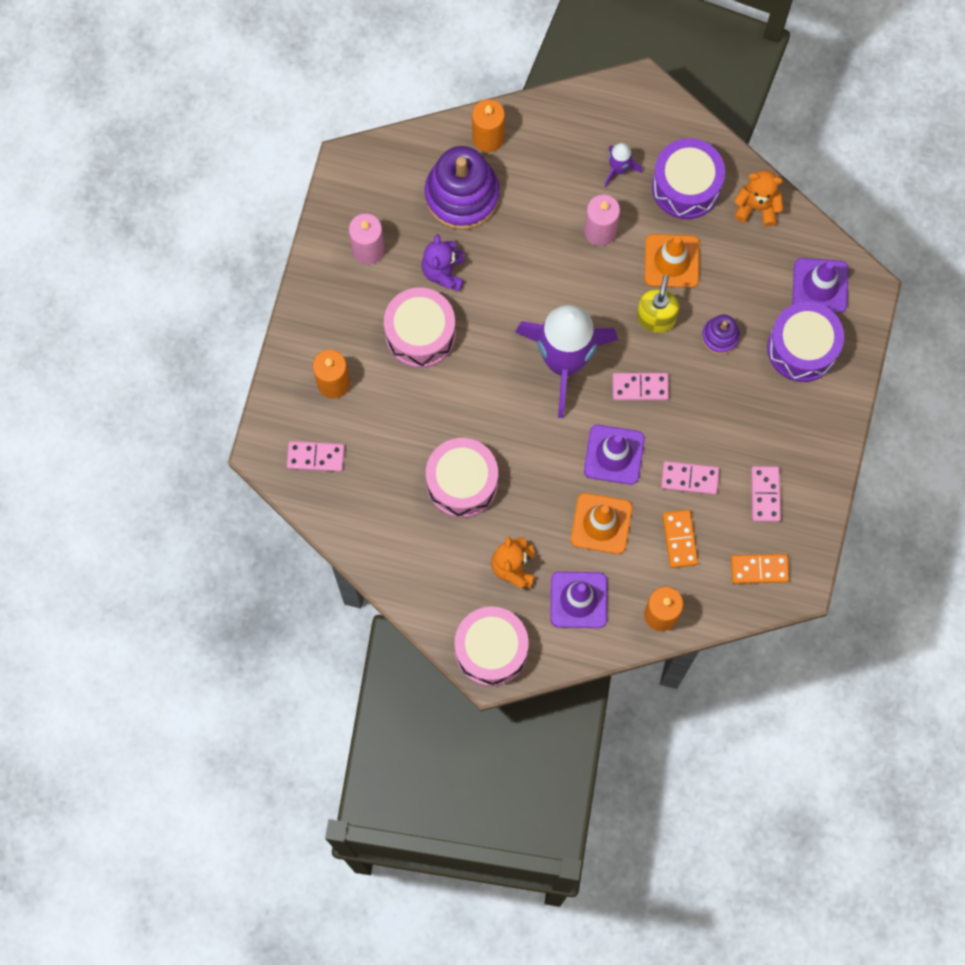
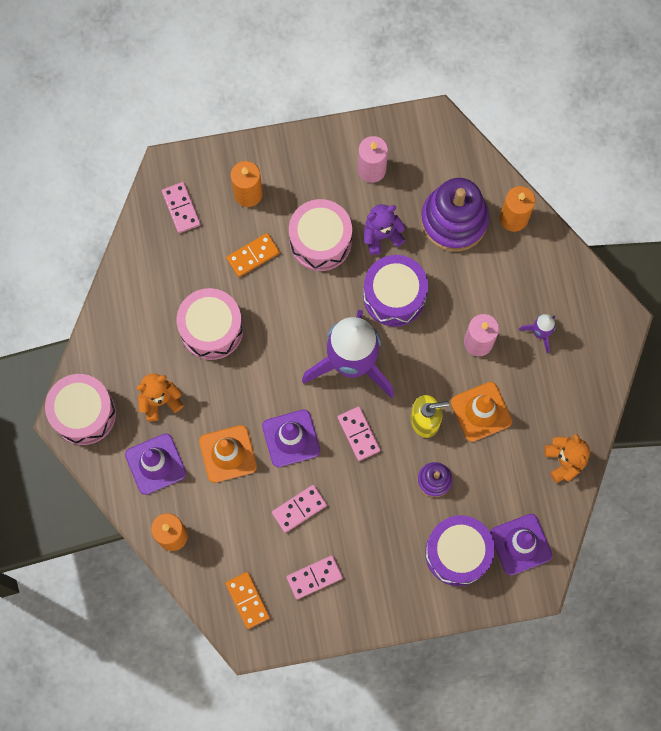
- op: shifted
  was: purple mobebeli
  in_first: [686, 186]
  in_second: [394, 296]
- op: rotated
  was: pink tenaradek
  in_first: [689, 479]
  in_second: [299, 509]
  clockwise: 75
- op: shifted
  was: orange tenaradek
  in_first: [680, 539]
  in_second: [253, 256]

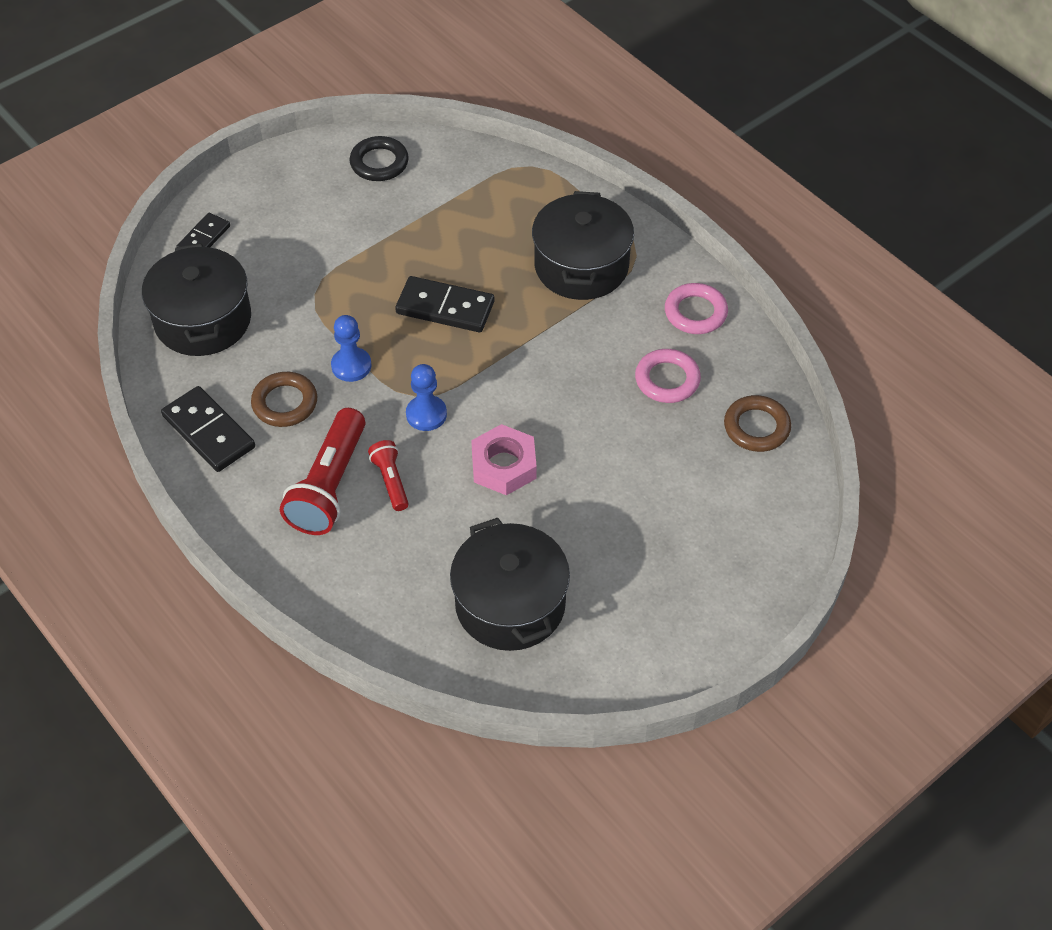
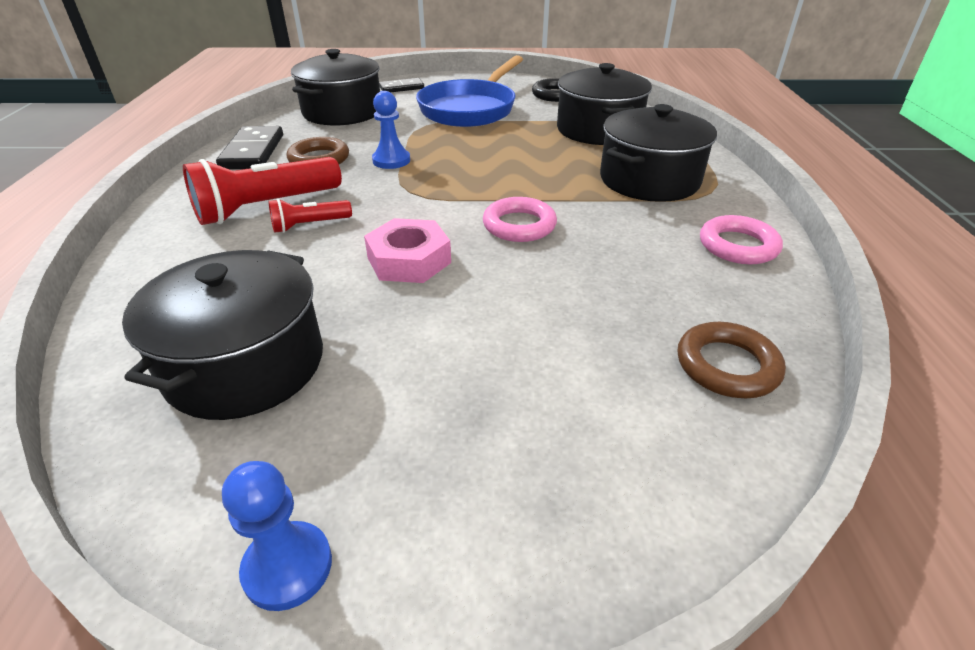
- op: rotated
  was: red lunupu
  in_first: [390, 481]
  in_second: [309, 225]
  clockwise: -135
- op: gone
  was: black tenaradek
  in_first: [445, 308]
- op: shifted
  was: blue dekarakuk
  in_first: [426, 414]
  in_second: [288, 567]
- op: shifted
  was: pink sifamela
  in_first: [667, 380]
  in_second: [519, 225]
- op: new
  now: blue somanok
  in_second: [470, 109]
- op: new
  now: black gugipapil
  in_second: [598, 130]

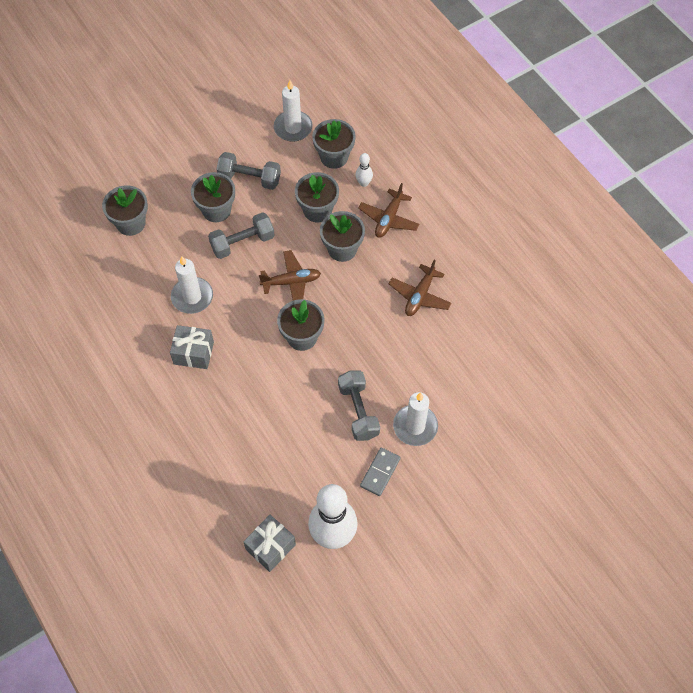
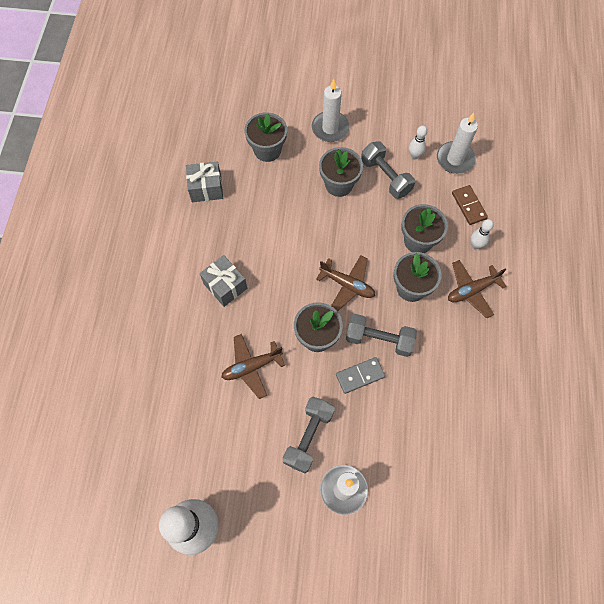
- op: shifted
  was: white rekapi
  in_first: [192, 297]
  in_second: [330, 128]
- op: shifted
  was: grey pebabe
  in_first: [242, 242]
  in_second: [379, 339]
- op: shifted
  was: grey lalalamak
  in_first: [270, 547]
  in_second: [206, 188]
- op: swapped
  was: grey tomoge
  now: brown tenaradek
  in_first: [334, 157]
  in_second: [469, 206]
- op: shifted
  was: grey tenaradek
  in_first: [380, 472]
  in_second: [360, 375]
- op: shifted
  was: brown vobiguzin
  in_first: [419, 296]
  in_second: [251, 367]
- op: new
  now: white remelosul
  in_second: [414, 156]

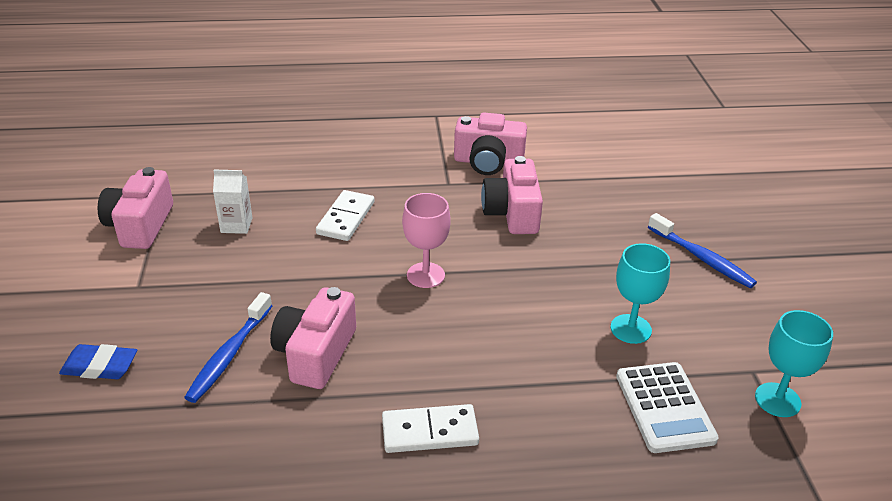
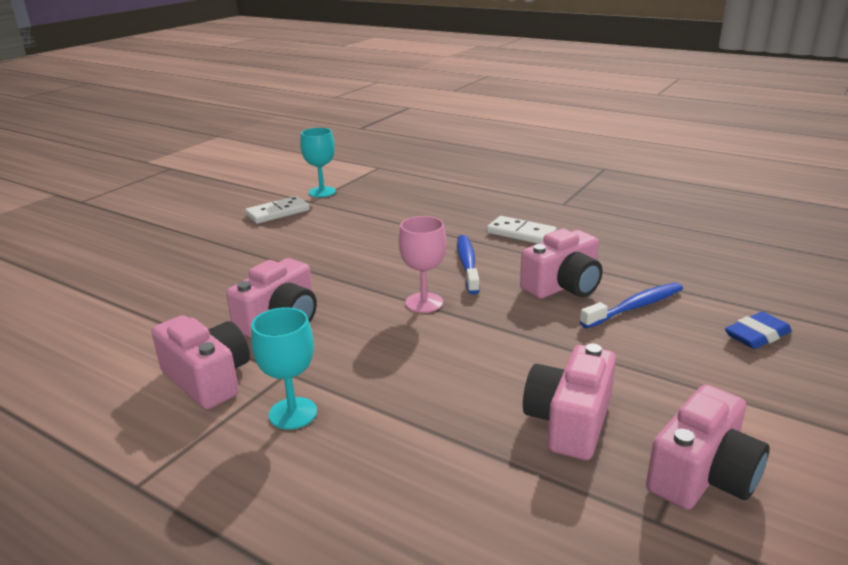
- op: rotated
  was: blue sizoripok
  in_first: [100, 366]
  in_second: [757, 335]
  clockwise: -75
- op: swapped
  was: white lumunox
  now: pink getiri
  in_first: [236, 225]
  in_second: [569, 421]
- op: shifted
  was: white tenaradek
  in_first: [345, 218]
  in_second: [278, 213]
- op: shifted
  was: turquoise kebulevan
  in_first: [630, 329]
  in_second: [293, 413]
- op: gone
  was: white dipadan
  in_first: [664, 407]
- op: shifted
  was: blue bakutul
  in_first: [702, 258]
  in_second: [467, 264]

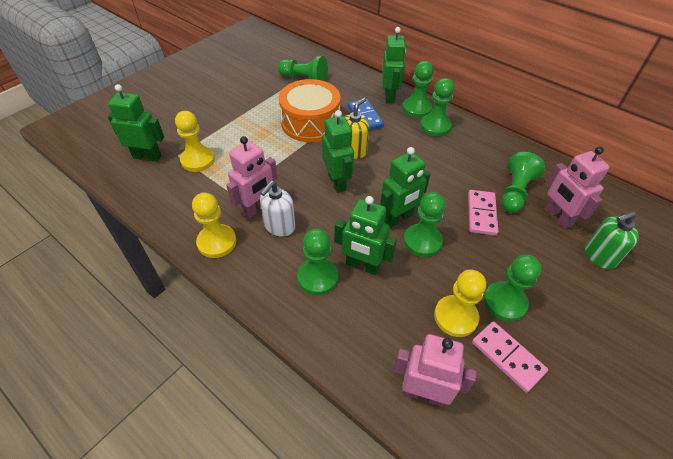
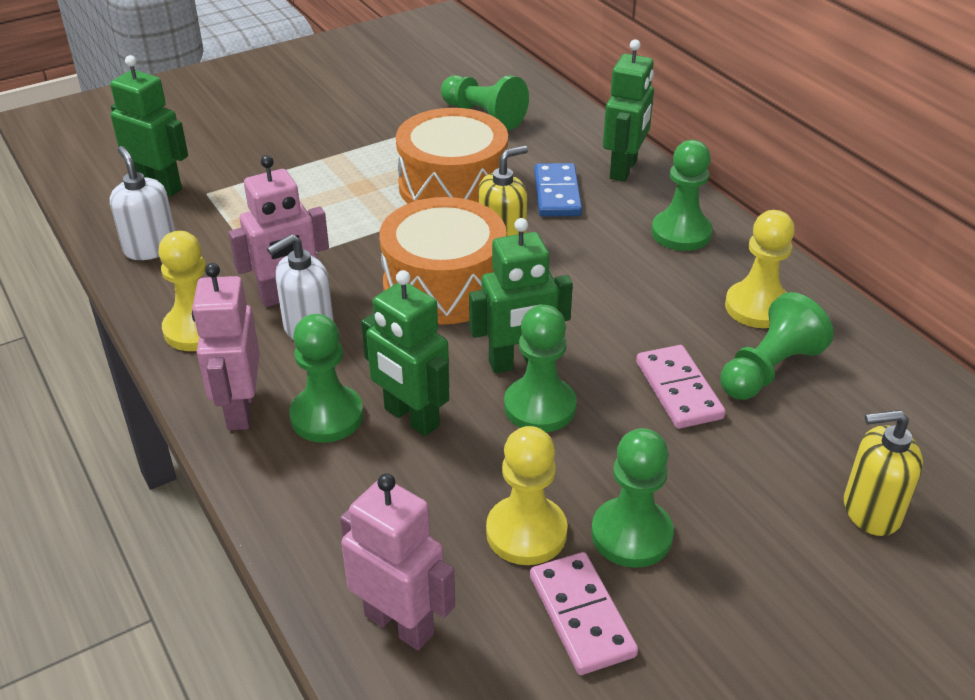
- op: shifted
  was: yellow dekarakuk
  in_first: [198, 160]
  in_second: [757, 307]
- op: swapped
  was: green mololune
  now: orange mobebeli
  in_first: [337, 182]
  in_second: [444, 285]
- op: gone
  was: green dekarakuk
  in_first: [417, 108]
- op: rotated
  was: pink tenaradek
  in_first: [481, 214]
  in_second: [679, 390]
  clockwise: -45
- op: shifted
  was: pink mololune
  in_first: [557, 217]
  in_second: [240, 410]
- op: repainted
  was: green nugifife
  now: yellow nugifife
  in_first: [599, 256]
  in_second: [871, 511]
- op: new
  now: white nugifife
  in_second: [150, 248]

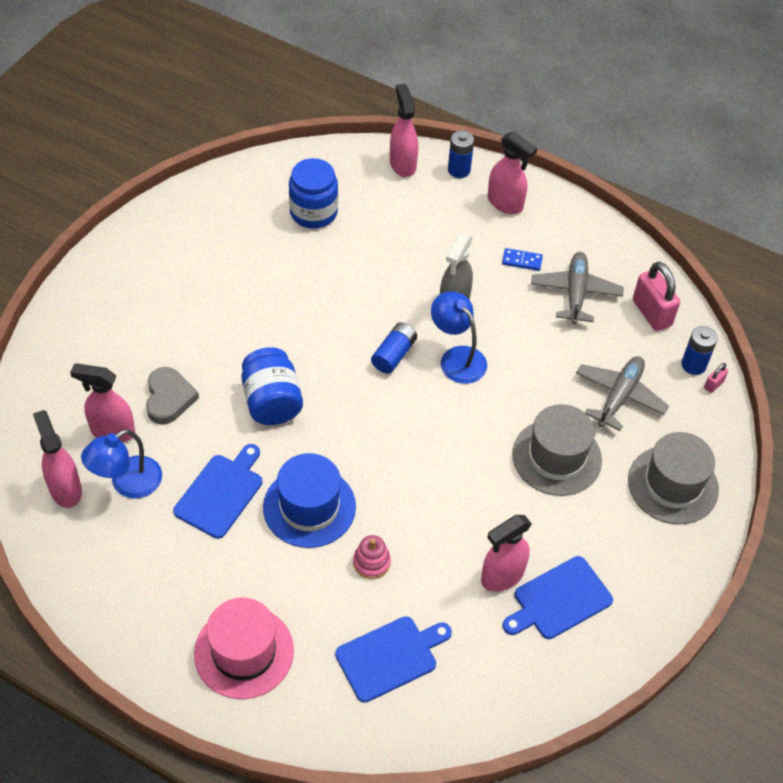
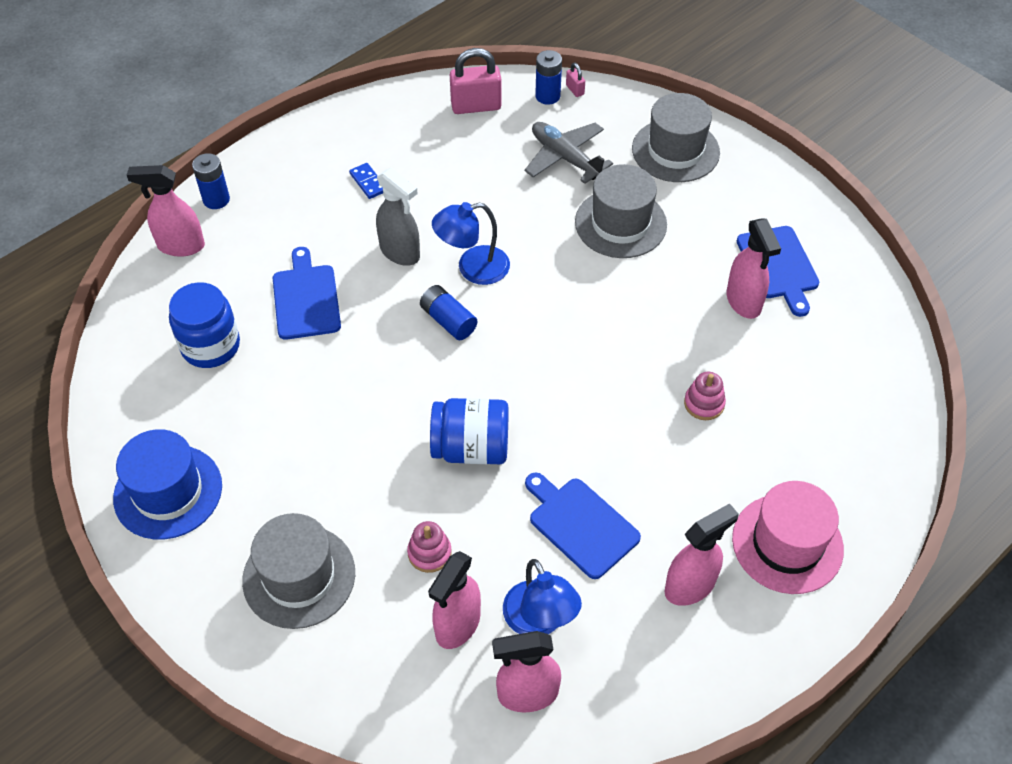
- op: swapped
  was: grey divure
  now: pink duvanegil
  in_first: [169, 398]
  in_second: [429, 553]
- op: shifted
  was: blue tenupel
  in_first: [309, 507]
  in_second: [168, 492]
- op: shifted
  was: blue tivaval
  in_first: [390, 657]
  in_second: [306, 298]
- op: shifted
  was: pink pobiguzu
  in_first: [505, 203]
  in_second: [690, 586]
- op: rotated
  was: blue tenaradek
  in_first: [522, 261]
  in_second: [368, 182]
  clockwise: -60
- op: gone
  was: grey vobiguzin
  in_first: [575, 293]
- op: new
  now: grey tenupel
  in_second: [299, 576]

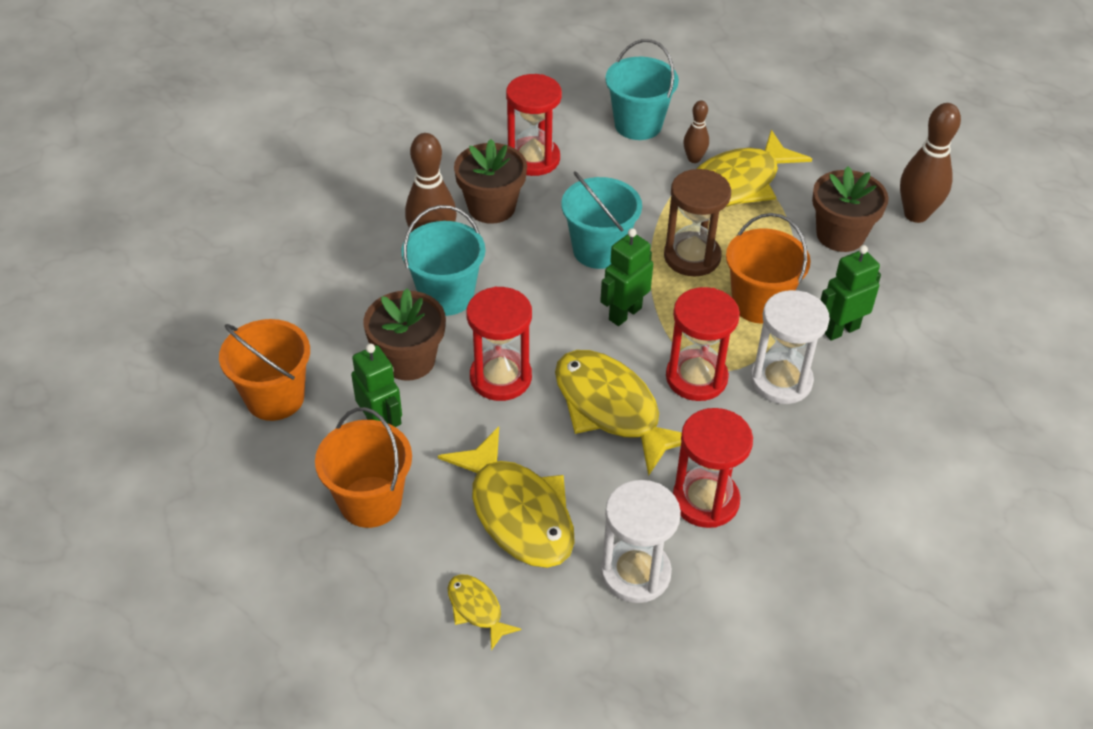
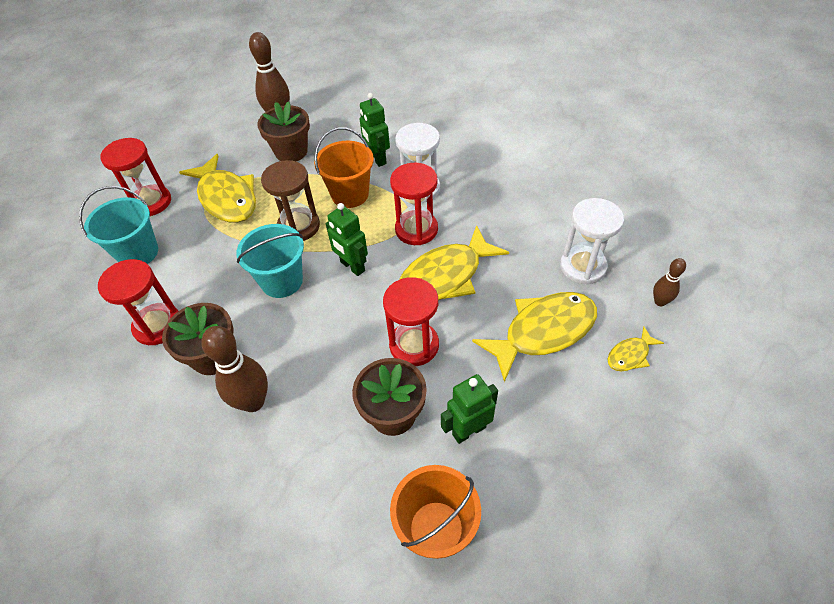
- op: gone
  was: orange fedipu
  in_first: [370, 501]
- op: gone
  was: turquoise fedipu
  in_first: [446, 296]
- op: shifted
  was: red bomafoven
  in_first: [705, 500]
  in_second: [151, 202]
- op: shifted
  was: brown remelosul
  in_first: [694, 159]
  in_second: [660, 301]

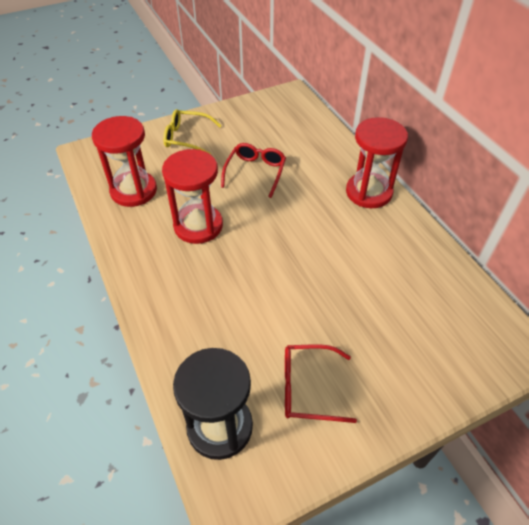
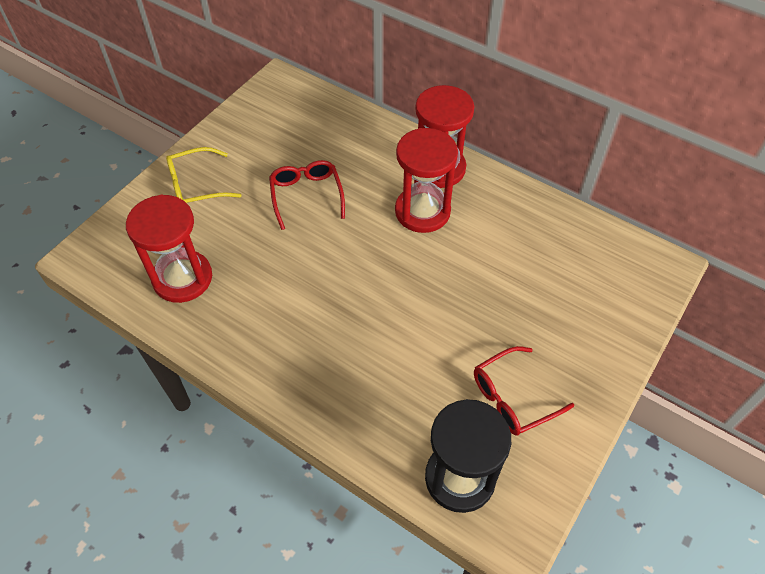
- op: shifted
  was: red bomafoven
  in_first: [198, 226]
  in_second: [422, 211]

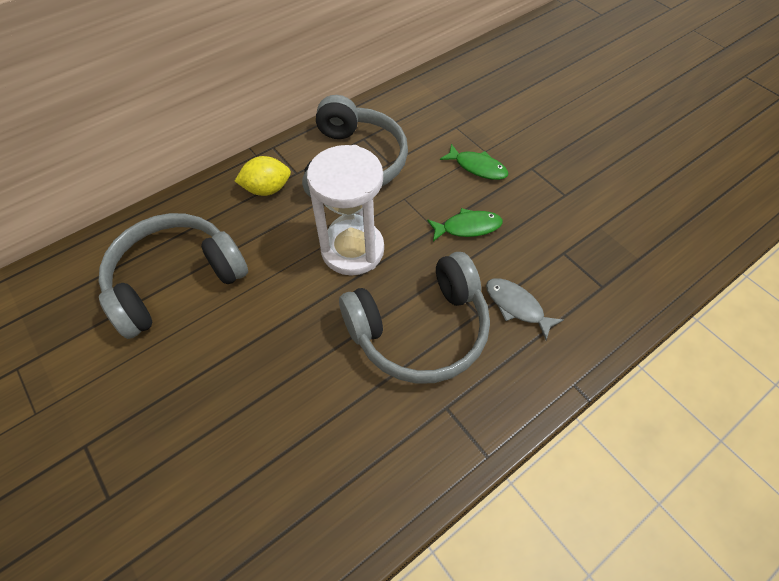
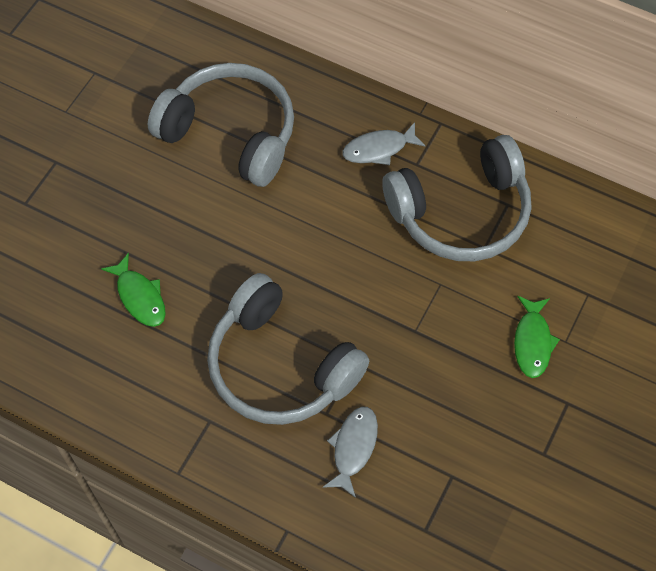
- op: swapped
  was: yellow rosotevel
  now: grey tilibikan
  in_first: [267, 189]
  in_second: [379, 149]
- op: gone
  was: white bomafoven
  in_first: [352, 250]
- op: shifted
  was: green tilibikan
  in_first: [467, 227]
  in_second: [139, 297]

